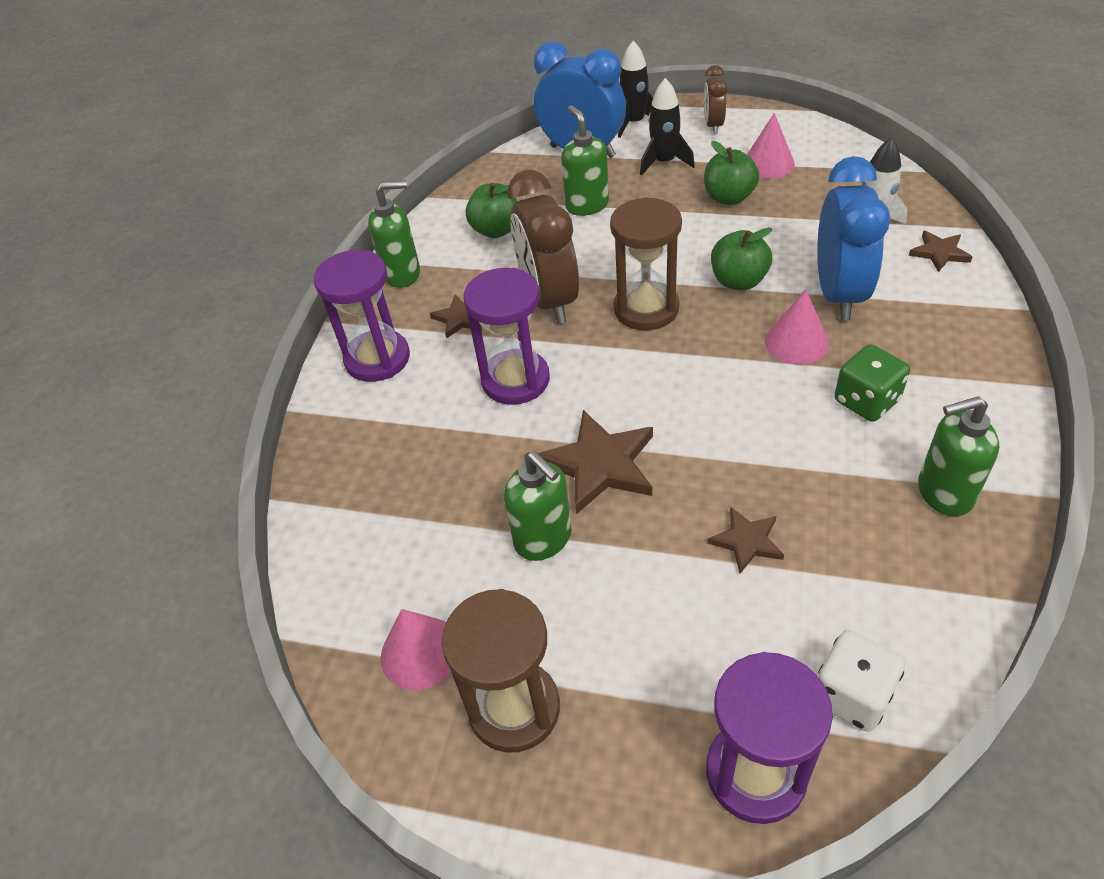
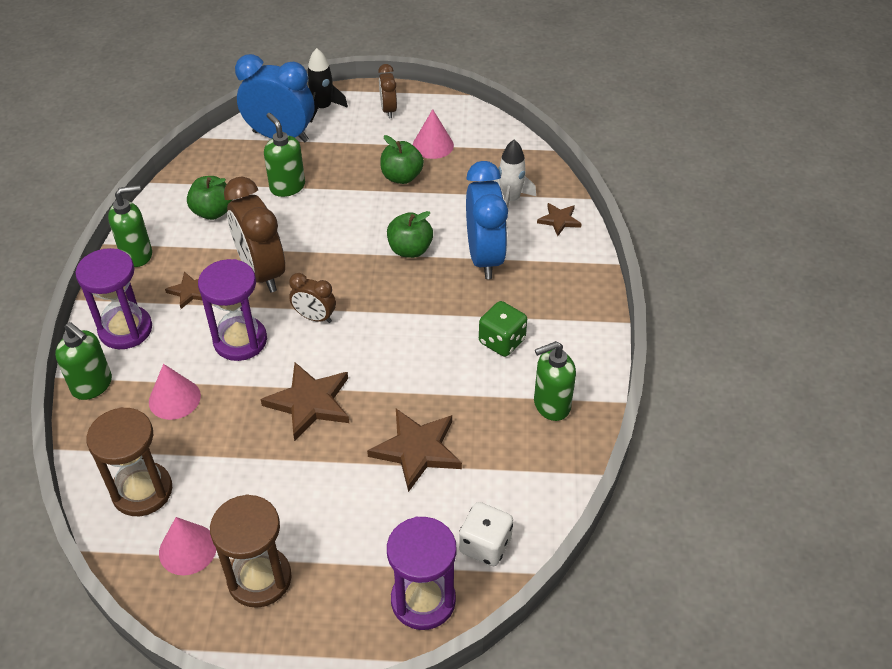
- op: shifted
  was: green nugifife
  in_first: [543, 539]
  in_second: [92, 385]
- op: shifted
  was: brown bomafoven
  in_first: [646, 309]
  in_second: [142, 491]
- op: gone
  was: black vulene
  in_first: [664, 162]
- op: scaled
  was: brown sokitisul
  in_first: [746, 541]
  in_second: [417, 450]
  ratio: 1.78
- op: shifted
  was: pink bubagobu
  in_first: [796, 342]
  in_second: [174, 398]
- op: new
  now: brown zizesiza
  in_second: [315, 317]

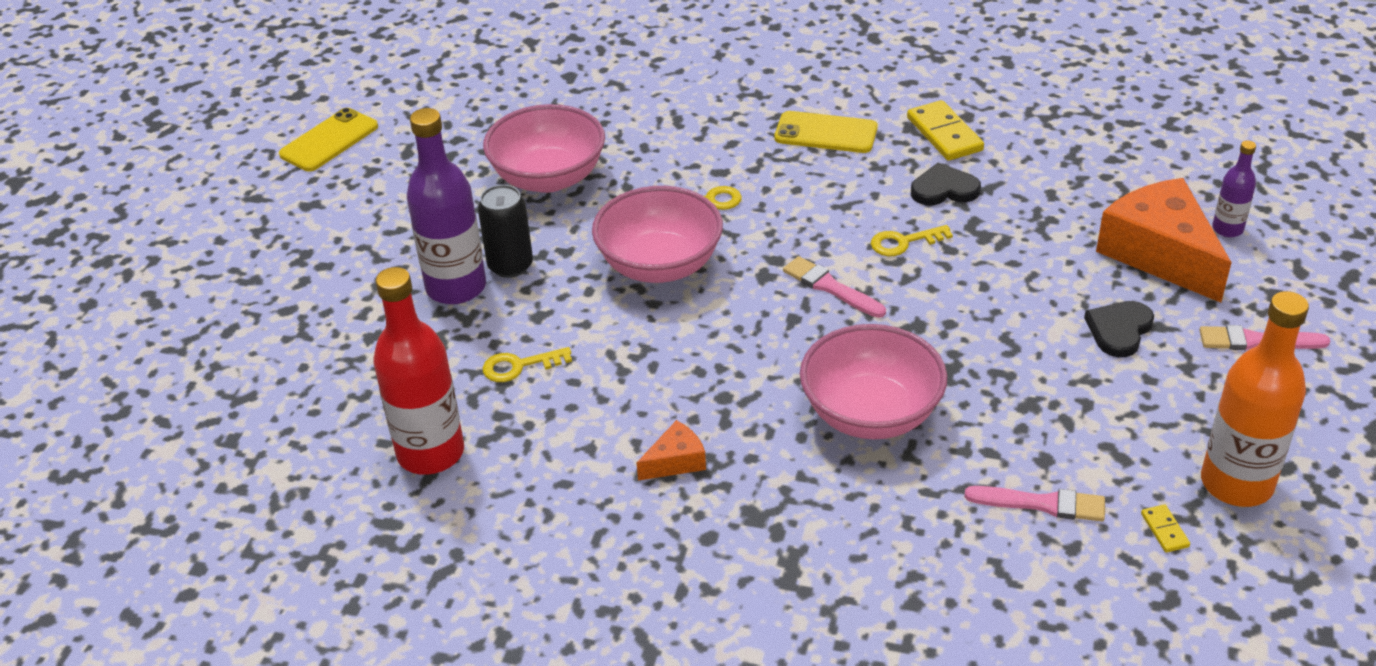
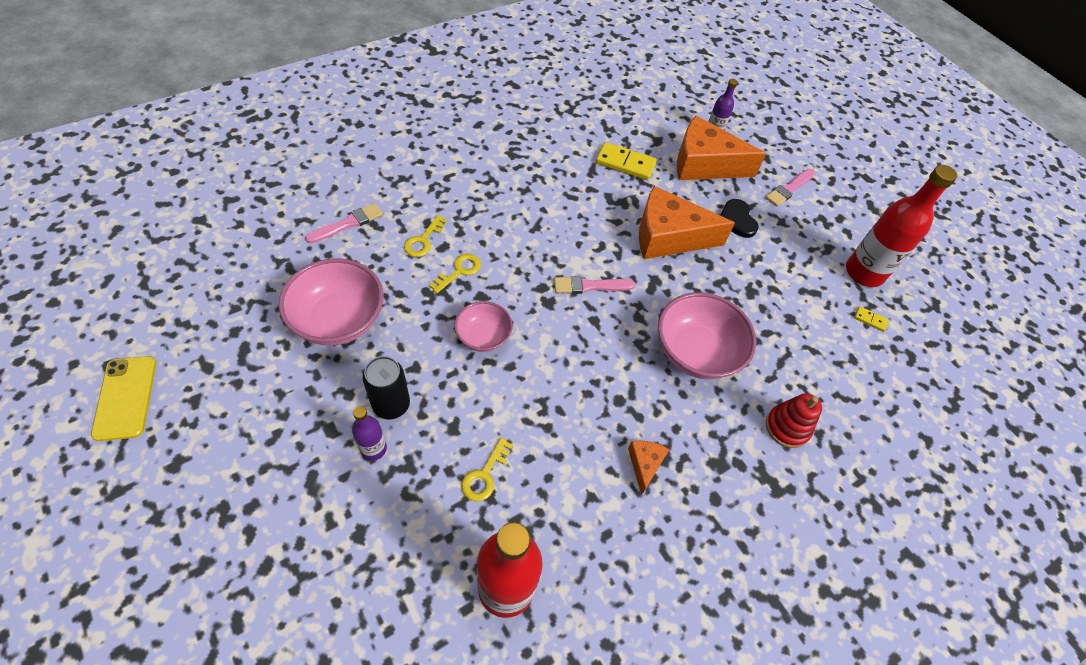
- op: scaled
  was: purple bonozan
  in_first: [456, 287]
  in_second: [373, 449]
  ratio: 0.51
- op: scaled
  was: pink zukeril
  in_first: [659, 265]
  in_second: [483, 337]
  ratio: 0.59
- op: gone
  was: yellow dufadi
  in_first: [826, 133]
- op: shifted
  was: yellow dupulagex
  in_first: [904, 242]
  in_second: [423, 240]
- op: shifted
  was: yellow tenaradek
  in_first: [944, 134]
  in_second: [625, 163]
- op: gone
  was: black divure
  in_first: [944, 189]
- op: shifted
  was: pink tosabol
  in_first: [1042, 504]
  in_second: [348, 223]
- op: repainted
  was: orange bonozan
  now: red bonozan
  in_first: [1236, 483]
  in_second: [864, 273]
- op: new
  now: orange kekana
  in_second: [668, 236]
- op: new
  now: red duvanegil
  in_second: [787, 427]

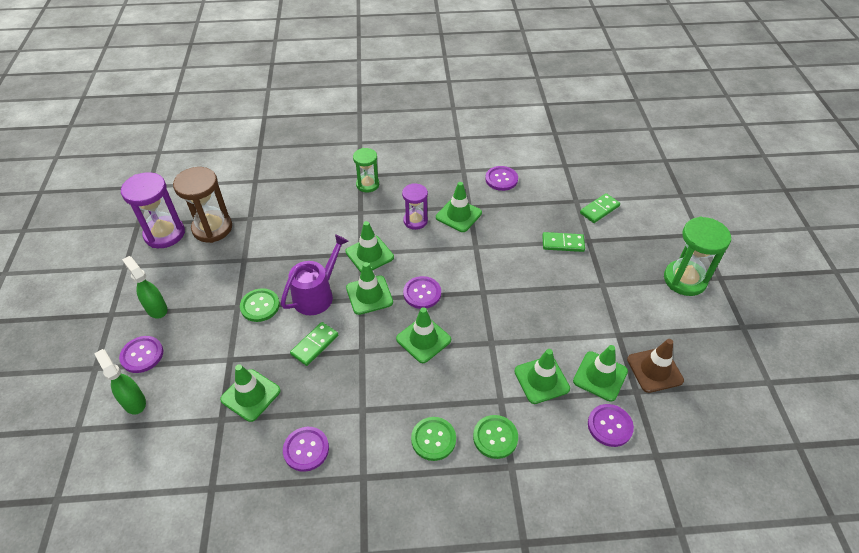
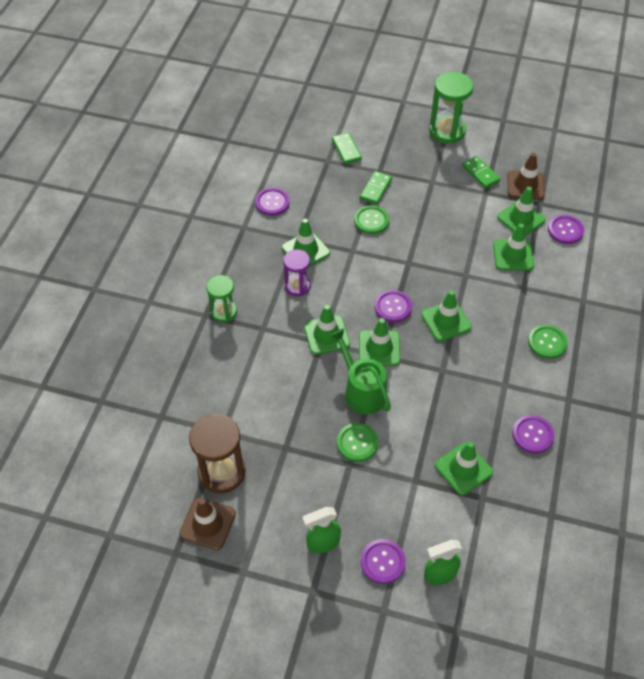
- op: swapped
  was: purple bomafoven
  now: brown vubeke
  in_first: [164, 234]
  in_second: [208, 524]
- op: repainted
  was: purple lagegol
  now: green lagegol
  in_first: [316, 295]
  in_second: [362, 391]
- op: shifted
  was: green tenaradek
  in_first: [315, 345]
  in_second: [480, 173]
- op: shifted
  was: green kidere
  in_first: [495, 437]
  in_second: [371, 221]

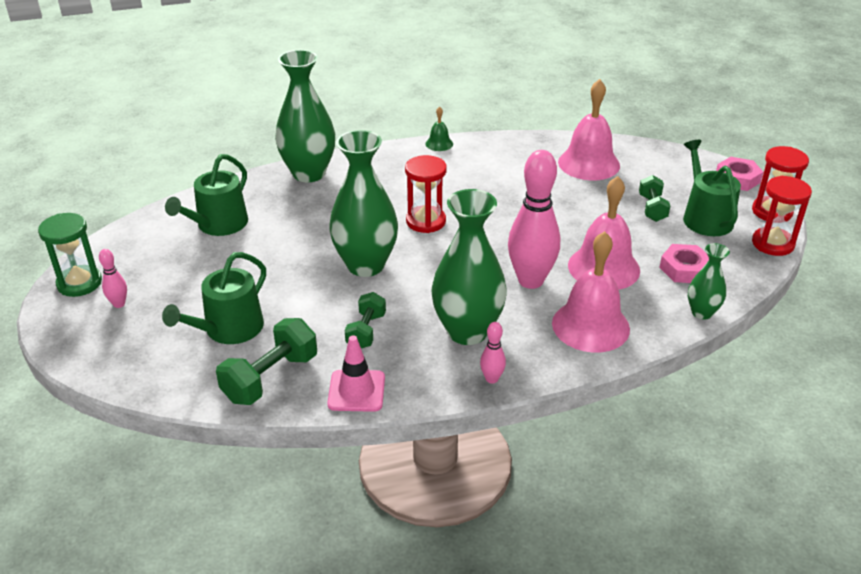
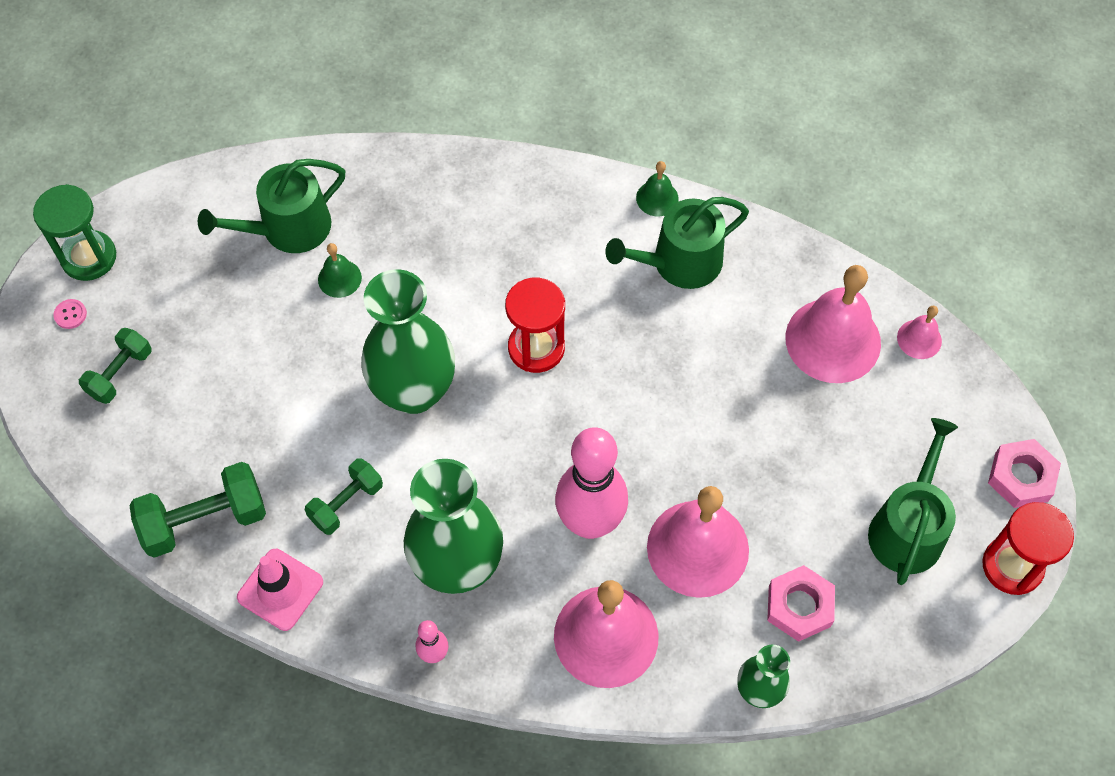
- op: gone
  was: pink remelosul
  in_first: [119, 304]
- op: shifted
  was: green lagegol
  in_first: [228, 330]
  in_second: [679, 263]
- op: gone
  was: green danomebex
  in_first: [309, 173]
- op: shifted
  was: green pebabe
  in_first: [652, 208]
  in_second: [120, 373]
- op: gone
  was: red bomafoven
  in_first: [772, 244]
- op: new
  now: pink kidere
  in_second: [70, 314]
- op: new
  now: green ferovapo
  in_second: [339, 278]
- op: new
  now: pink ferovapo
  in_second: [919, 339]

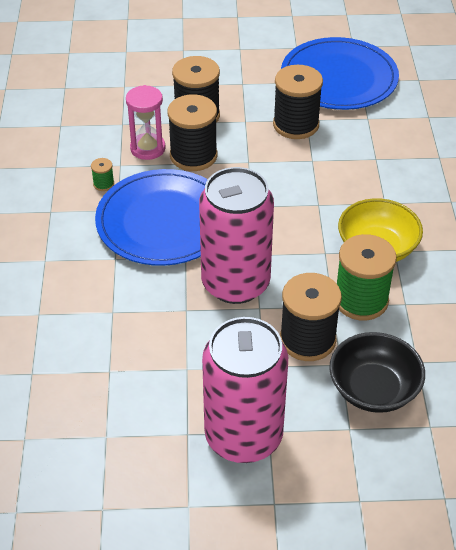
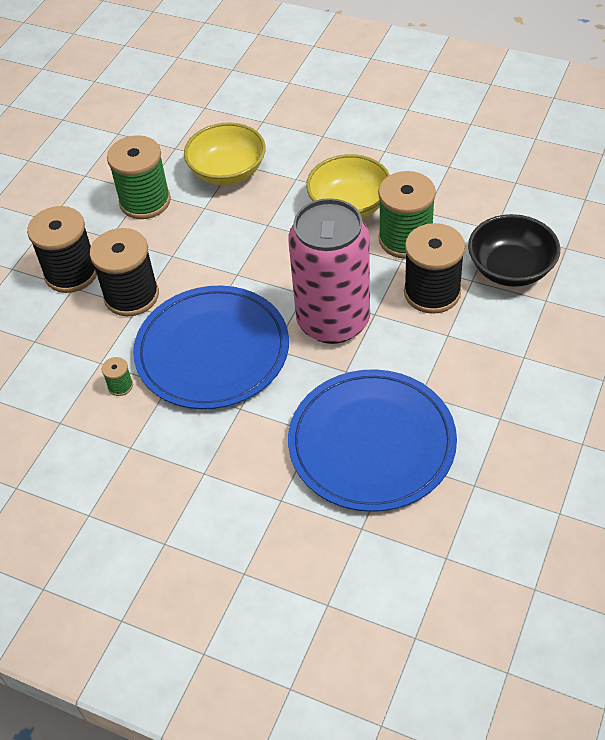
- op: gone
  was: pink bomafoven
  in_first: [147, 148]
- op: gone
  was: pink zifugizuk
  in_first: [243, 436]
- op: repainted
  was: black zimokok
  now: green zimokok
  in_first: [296, 125]
  in_second: [145, 201]
- op: shifted
  was: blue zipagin
  in_first: [339, 78]
  in_second: [372, 443]
- op: new
  now: yellow zukeril
  in_second: [227, 171]

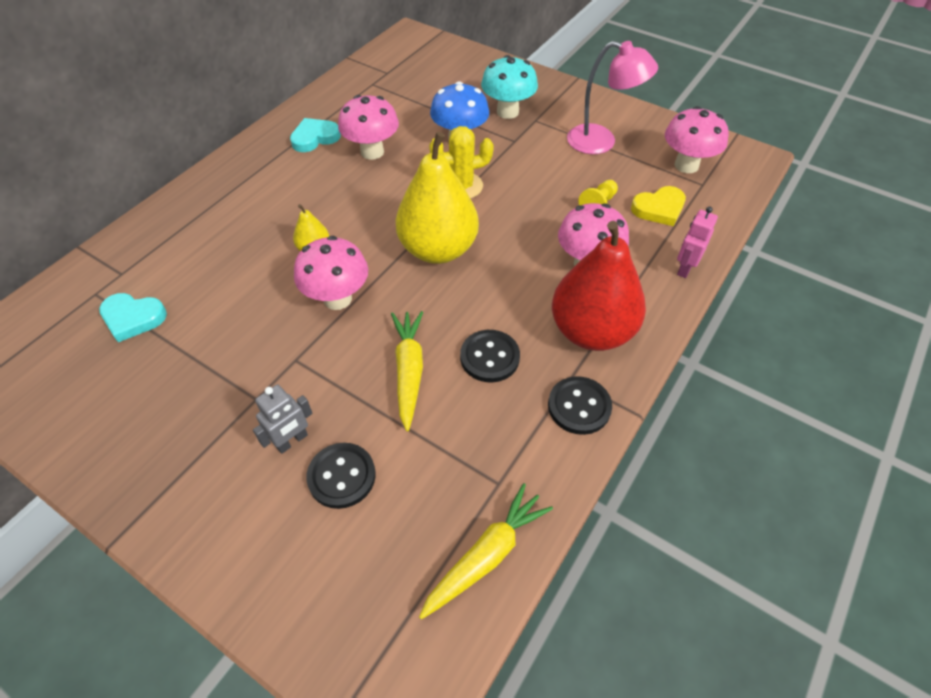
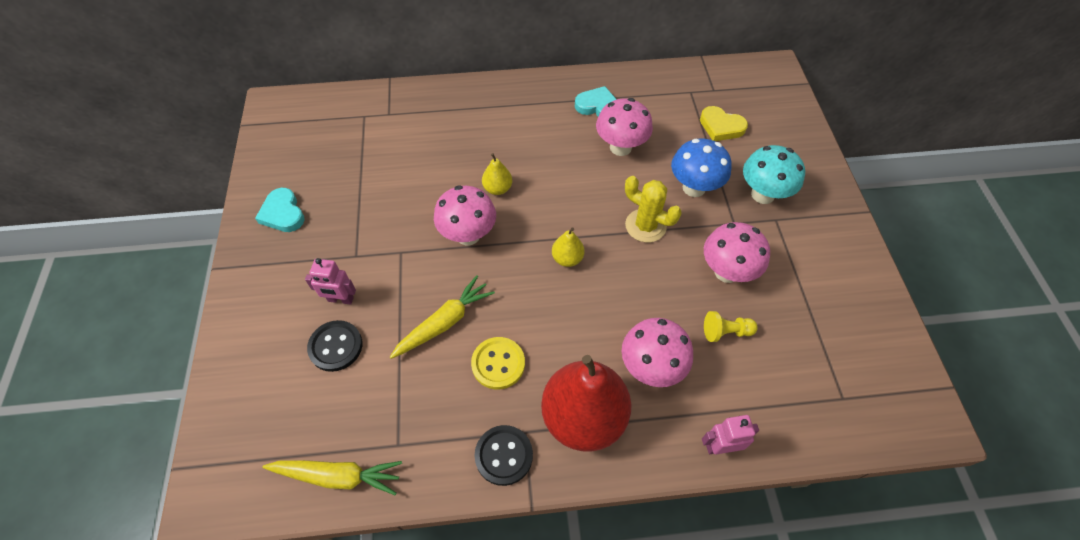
- op: shifted
  was: turquoise divure
  in_first: [133, 318]
  in_second: [283, 213]
- op: repainted
  was: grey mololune
  now: pink mololune
  in_first: [292, 441]
  in_second: [340, 299]
- op: scaled
  was: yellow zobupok
  in_first: [438, 249]
  in_second: [567, 258]
  ratio: 0.44
- op: repainted
  was: black kidere
  now: yellow kidere
  in_first: [489, 357]
  in_second: [498, 364]
- op: gone
  was: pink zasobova
  in_first: [601, 142]
- op: shifted
  was: yellow divure
  in_first: [659, 209]
  in_second: [721, 126]
- op: shifted
  was: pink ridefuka
  in_first: [686, 165]
  in_second: [726, 272]

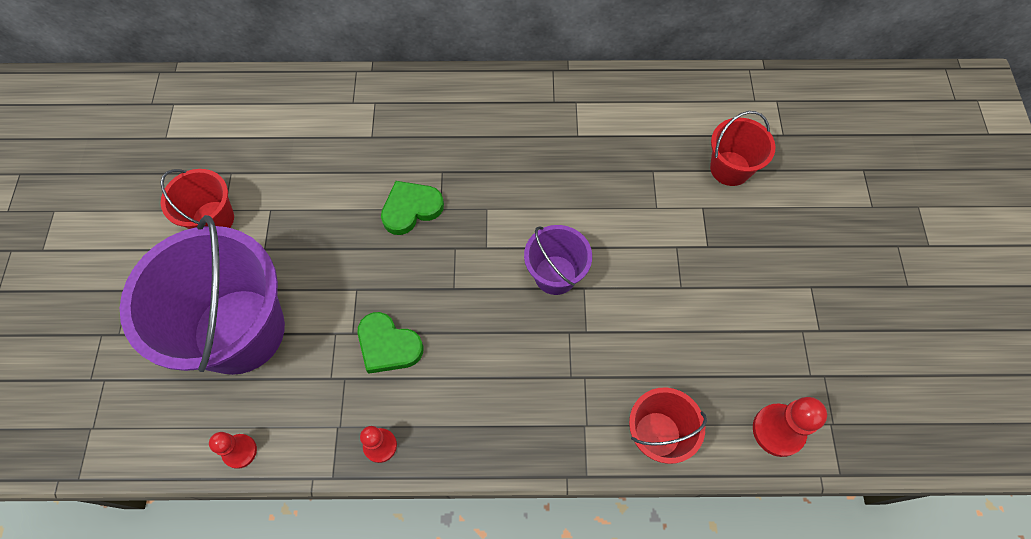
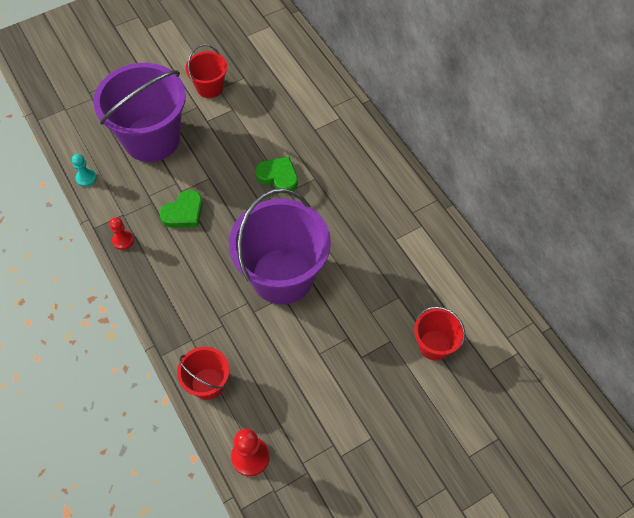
- op: repainted
  was: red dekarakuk
  now: turquoise dekarakuk
  in_first: [240, 451]
  in_second: [86, 178]
- op: rotated
  was: green divure
  in_first: [388, 345]
  in_second: [183, 212]
  clockwise: -135
- op: scaled
  was: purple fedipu
  in_first: [555, 275]
  in_second: [282, 276]
  ratio: 2.02

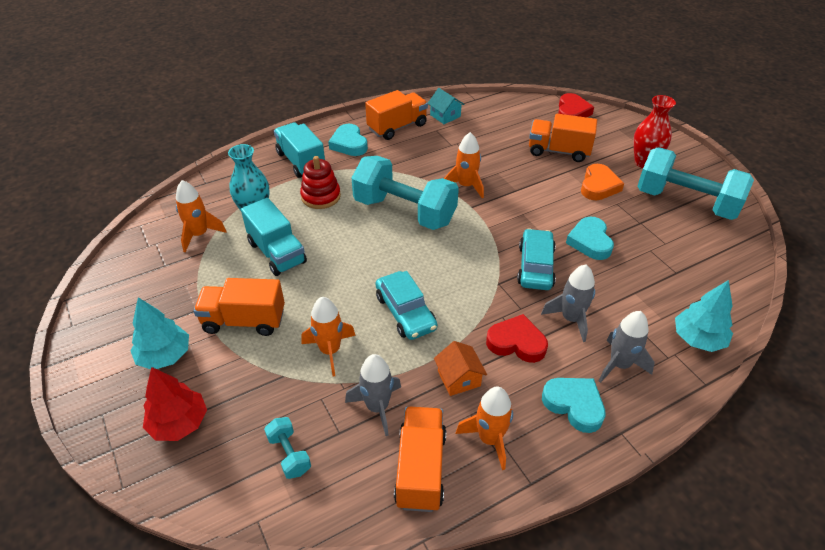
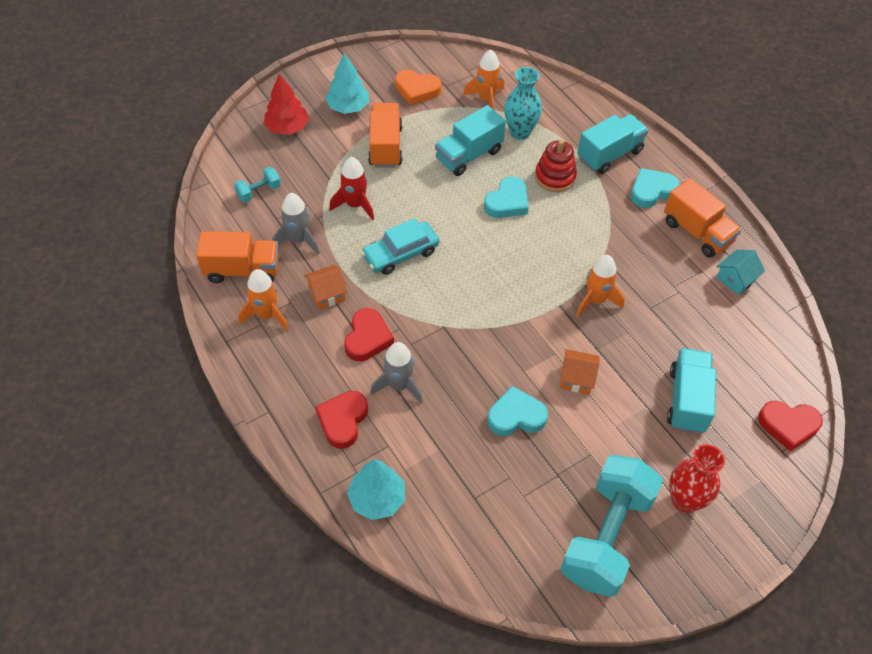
- op: repainted
  was: orange vulene
  now: red vulene
  in_first: [330, 351]
  in_second: [355, 205]
- op: gone
  was: turquoise pebabe
  in_first: [404, 211]
- op: gone
  was: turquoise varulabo
  in_first: [535, 266]
- op: repainted
  was: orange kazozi
  now: turquoise kazozi
  in_first: [558, 151]
  in_second: [687, 400]
- op: shifted
  was: turquoise divure
  in_first: [574, 405]
  in_second: [507, 202]
- op: shifted
  was: orange divure
  in_first: [598, 186]
  in_second: [417, 90]
- op: swapped
  was: grey vulene
  now: red divure
  in_first: [619, 365]
  in_second: [343, 421]
- op: new
  now: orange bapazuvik
  in_second: [577, 378]

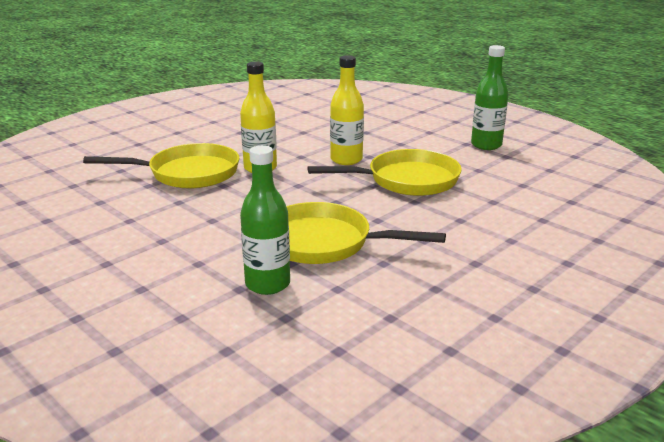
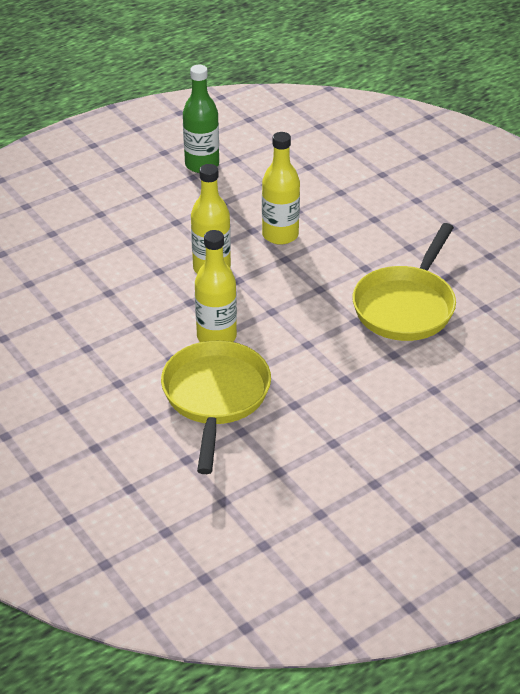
- op: gone
  was: green bonozan
  in_first: [267, 284]
- op: swapped
  was: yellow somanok
  now: yellow bonozan
  in_first: [406, 180]
  in_second: [280, 235]

